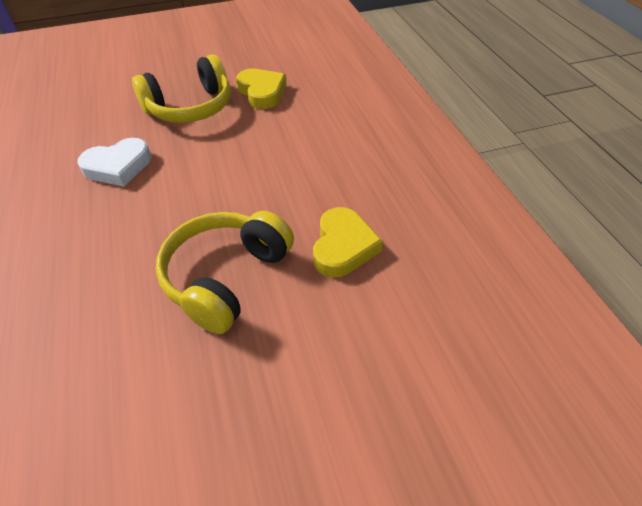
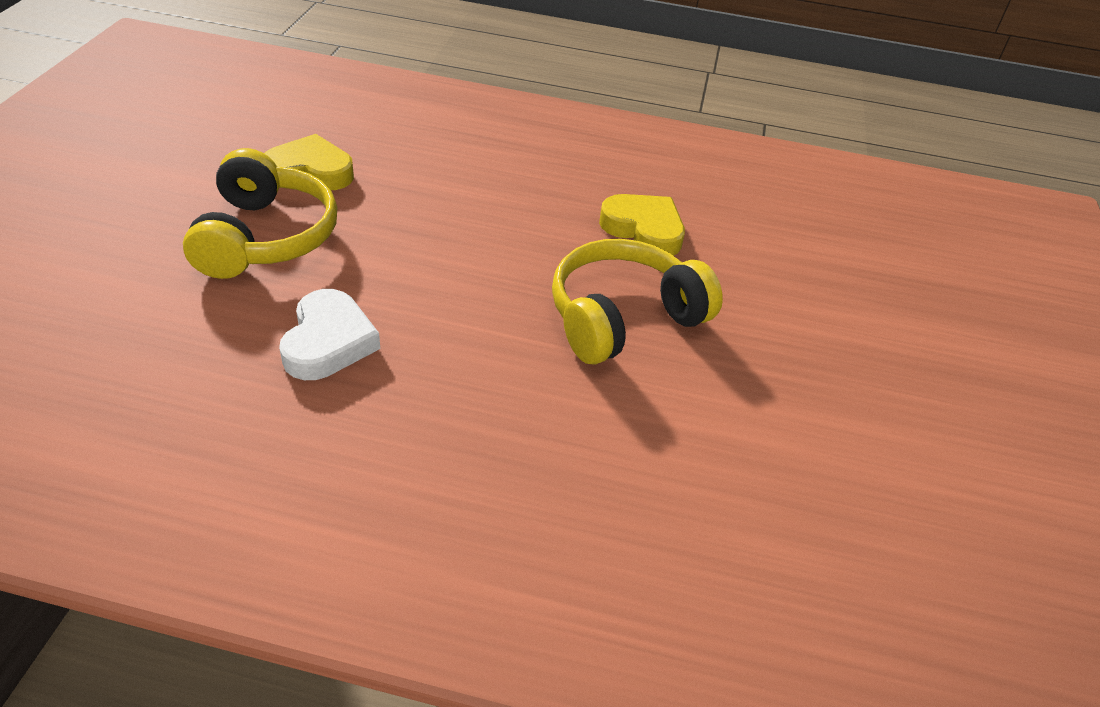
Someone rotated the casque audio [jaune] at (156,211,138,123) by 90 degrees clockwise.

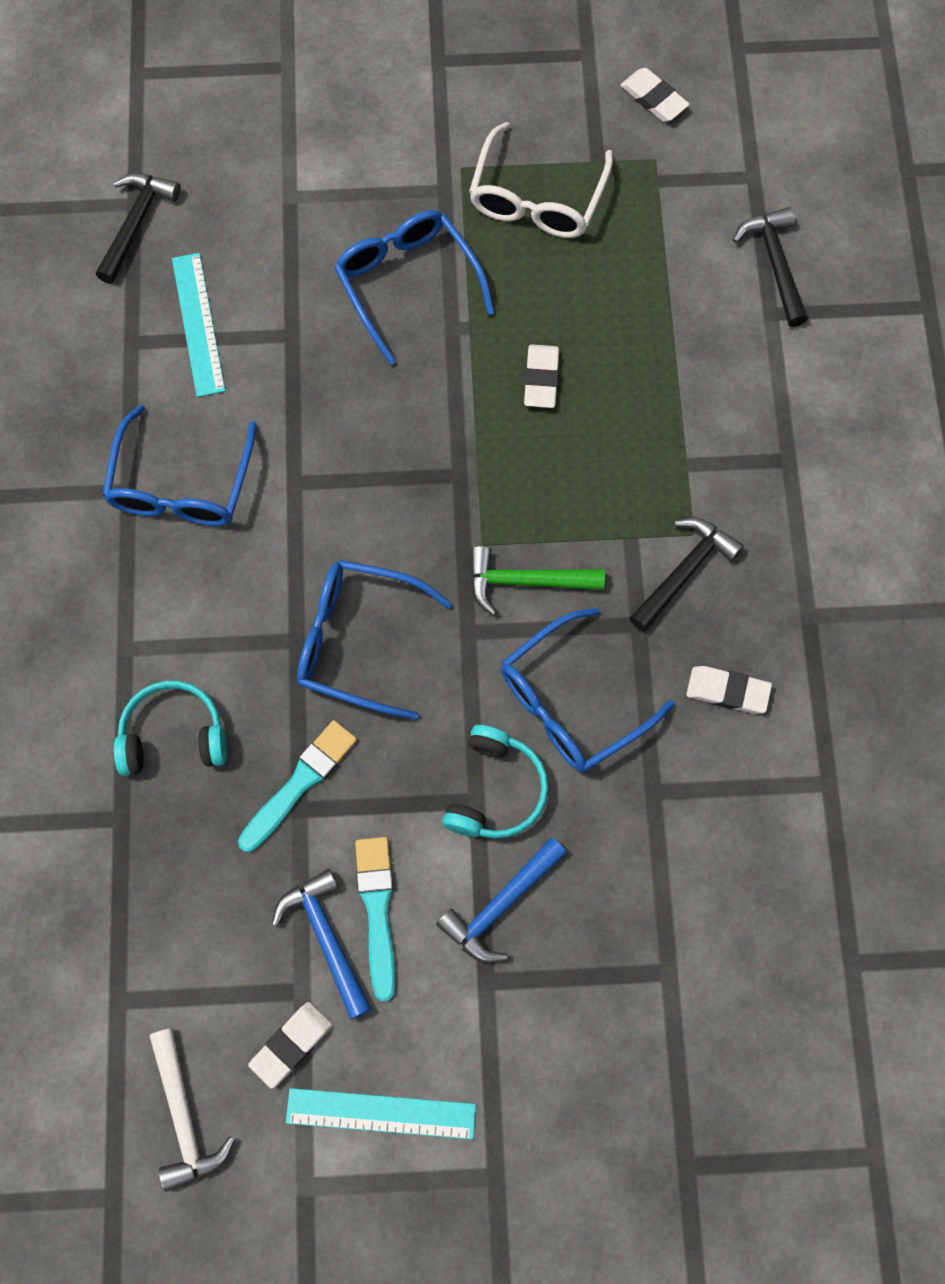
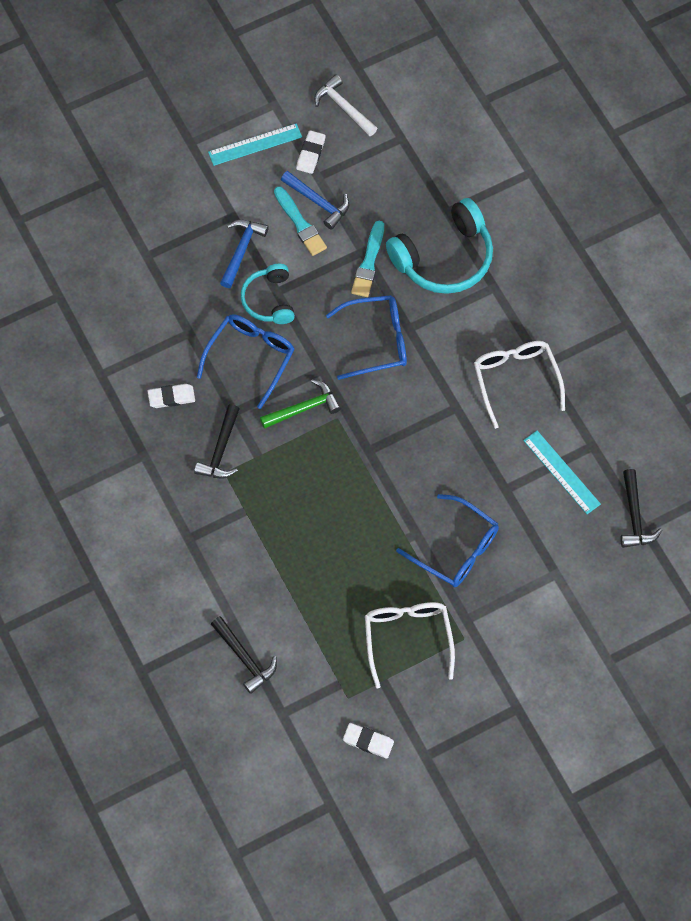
Someone took away the gomme [blanc] at (524,345,35,63).
Someone repainted the lunettes [bleu] at (102,404,155,122), which became the lunettes [blanc] at (474,341,91,88).
Someone scaled the casque audio [turquoise] at (114,680,113,96) by 1.68.

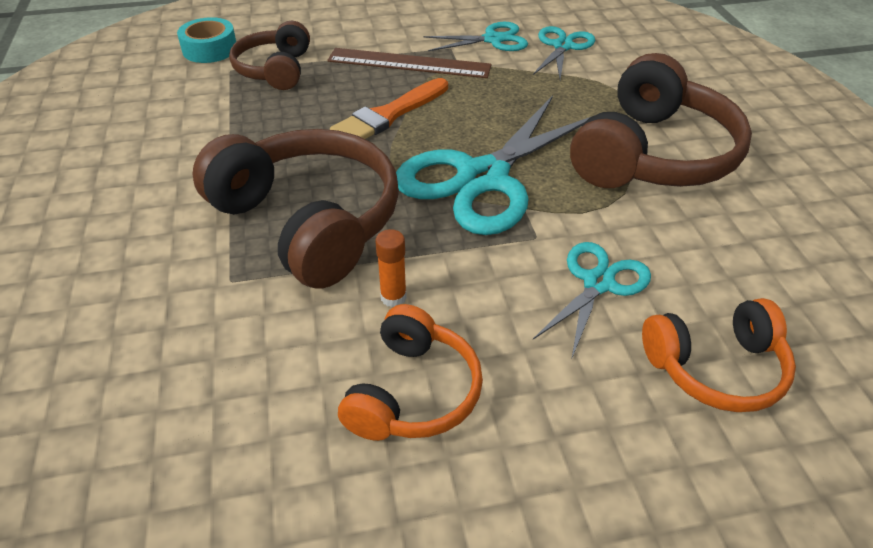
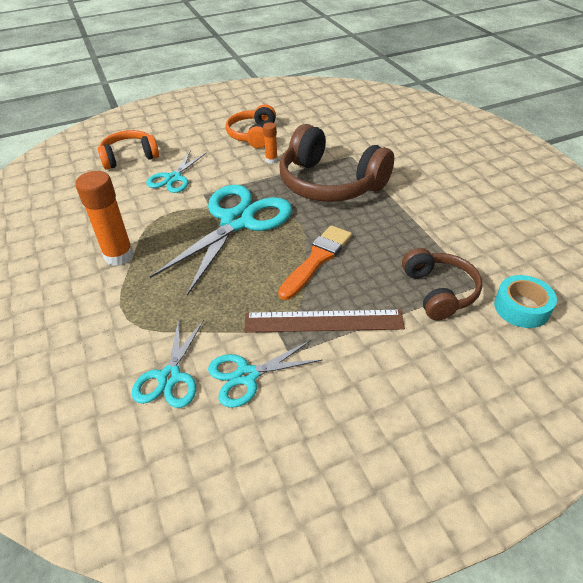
Someone swapped the casque audio [marron] at (570,53,182,135) for the bâton de colle [orange] at (75,171,59,95).

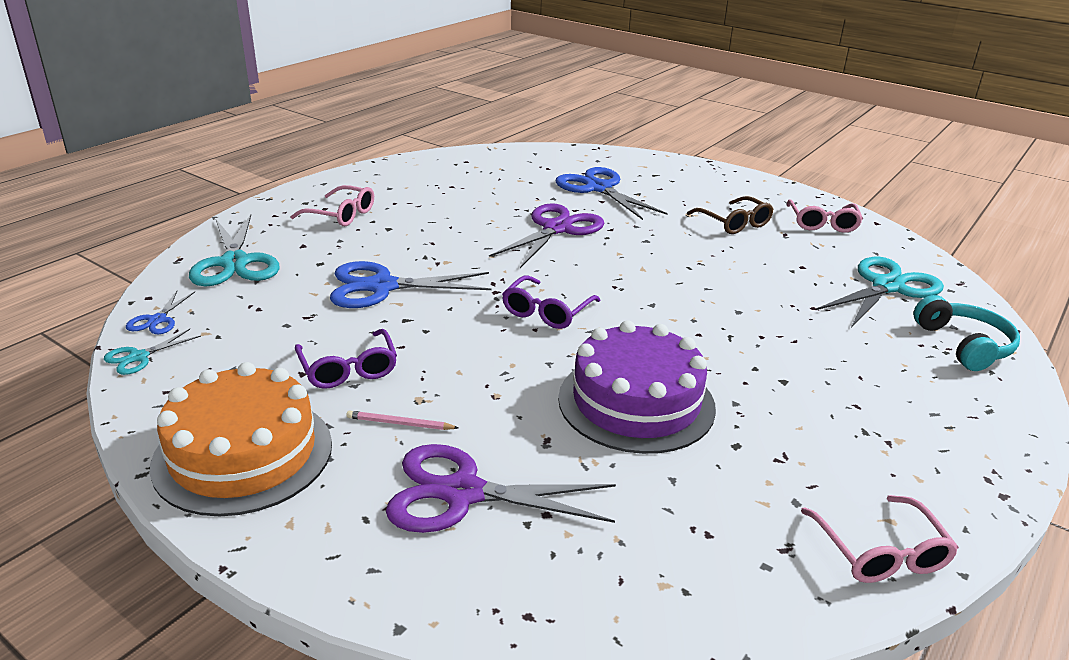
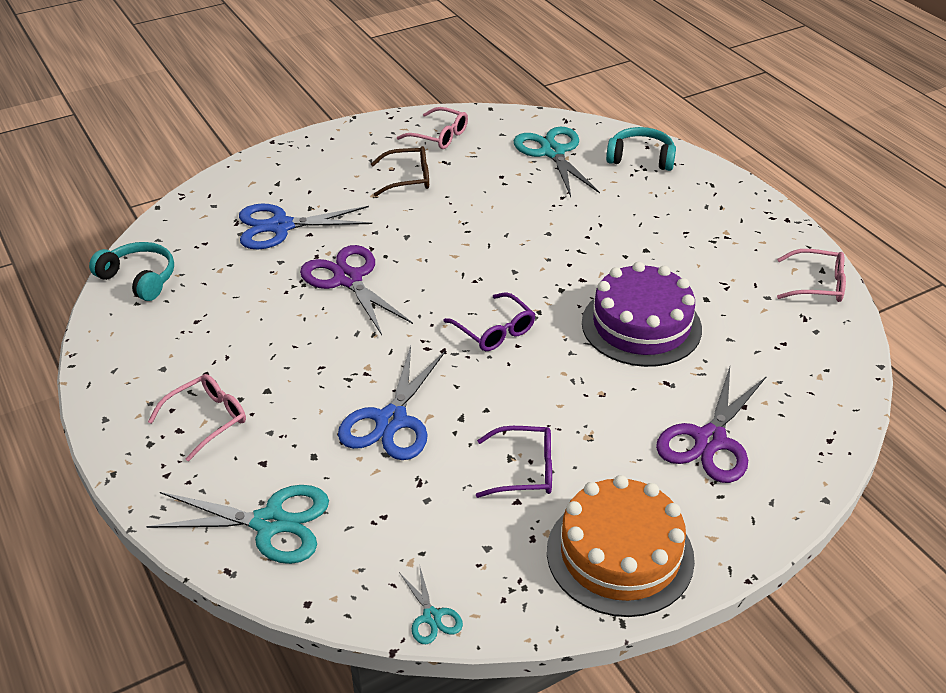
Someone took away the ciseaux [bleu] at (126,291,69,43).
Someone took away the crayon [rose] at (346,410,113,20).
Someone put down the casque audio [turquoise] at (89,242,85,59).

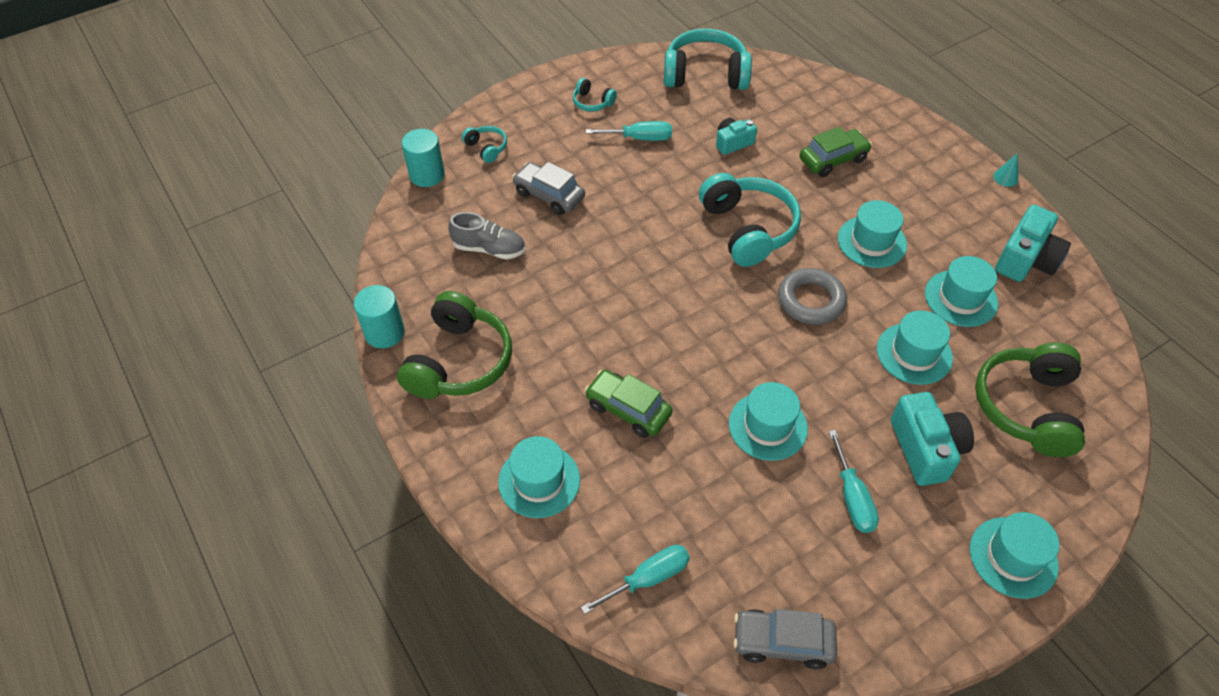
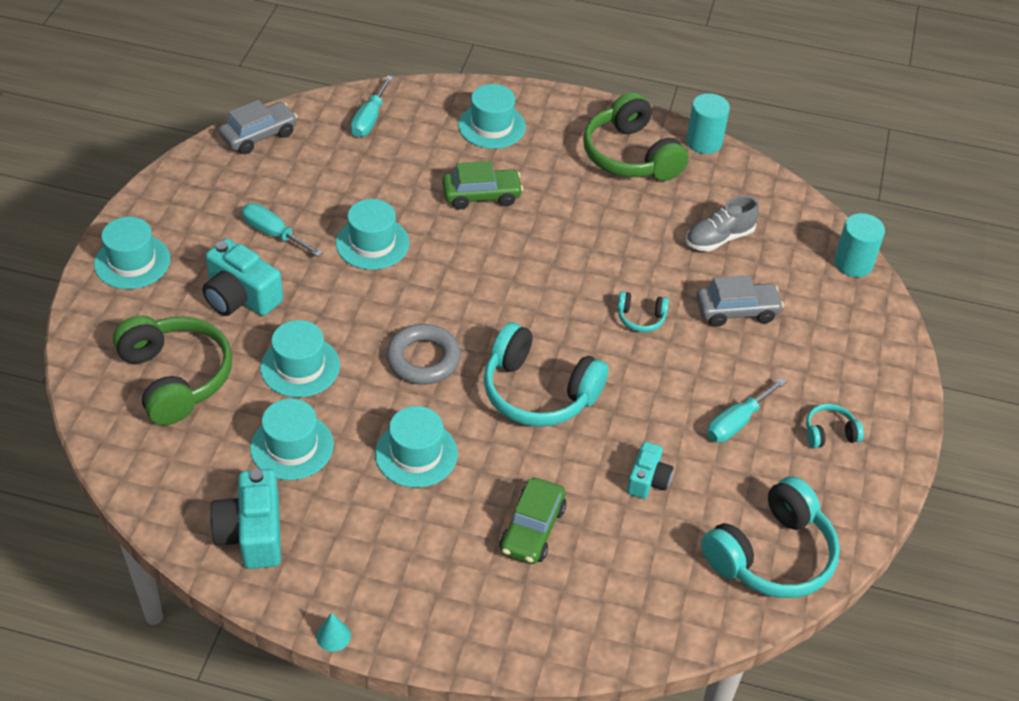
Someone carried the casque audio [turquoise] from (462,126,45,37) to (617,291,52,41).

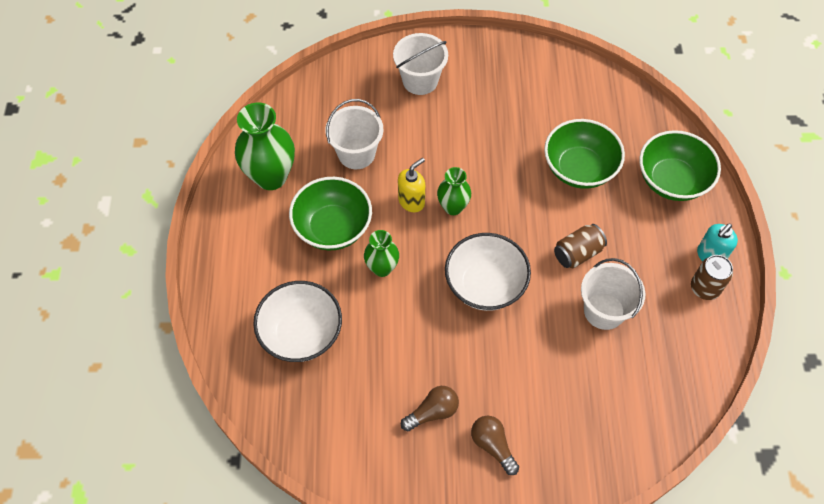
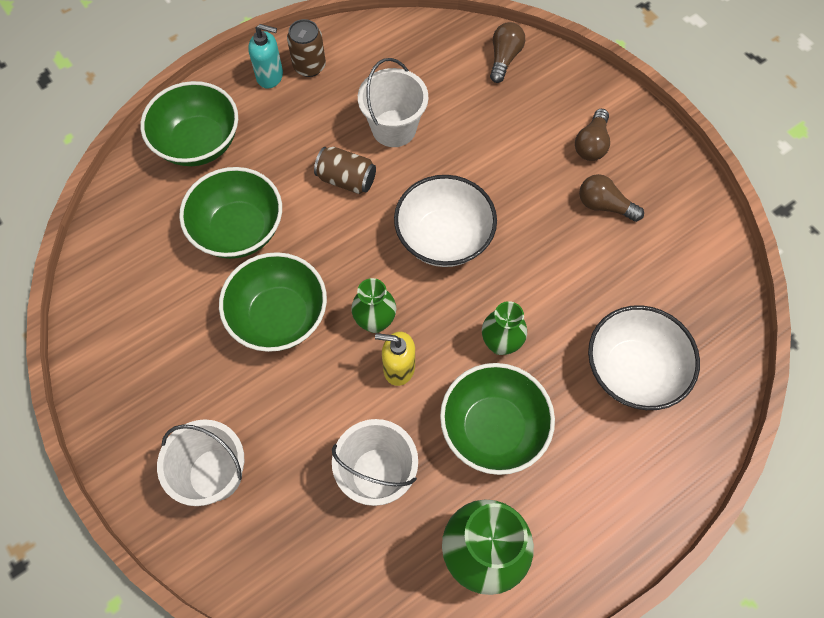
Someone put down the ampoule [marron] at (490,22,35,61).
Someone put down the bol [vert] at (219,252,108,100).

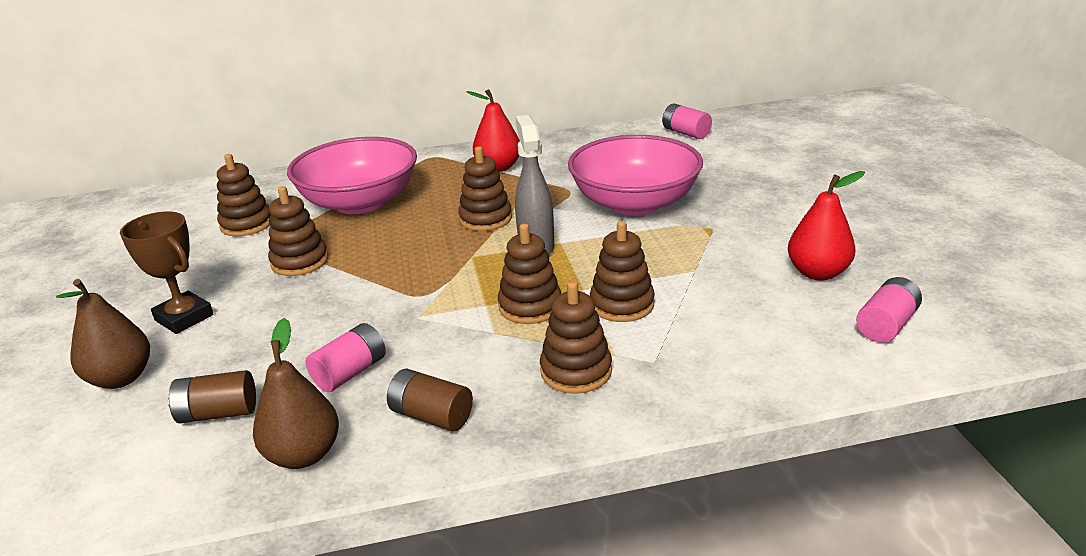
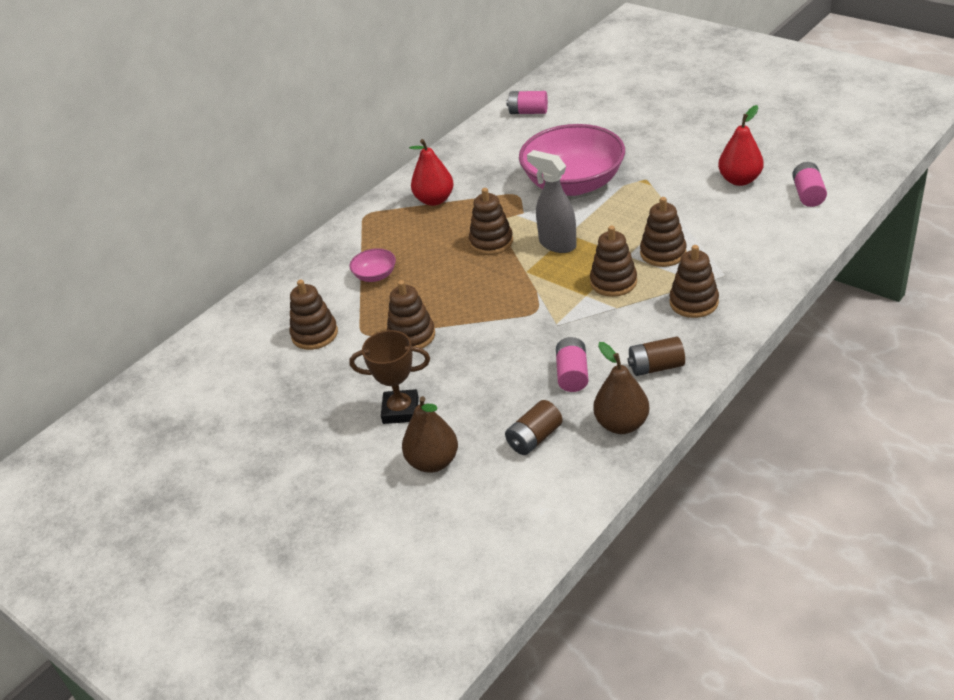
Someone scaled the bol [rose] at (287,137,130,77) by 0.42.

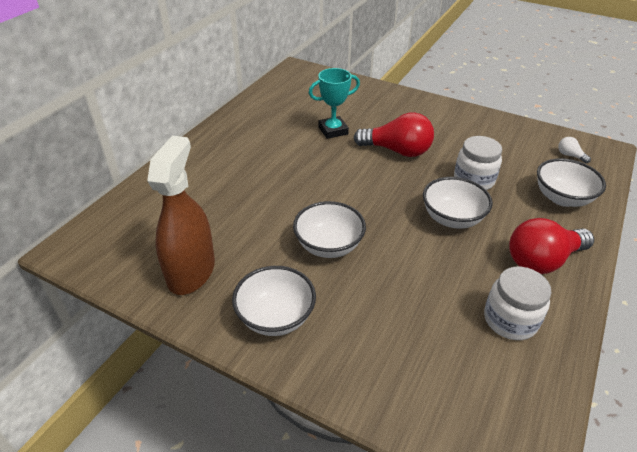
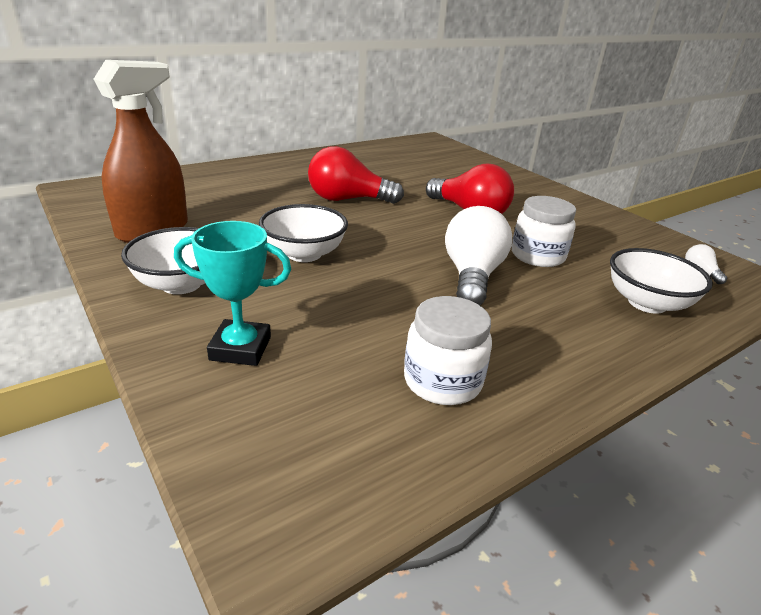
Someone carried the trophée [turquoise] from (309,68,51,71) to (174,221,117,145).
Someone swapped the bol [blanc] at (423,177,70,52) for the ampoule [blanc] at (445,206,67,99).
Someone carried the ampoule [rouge] from (509,218,85,56) to (308,146,96,58).

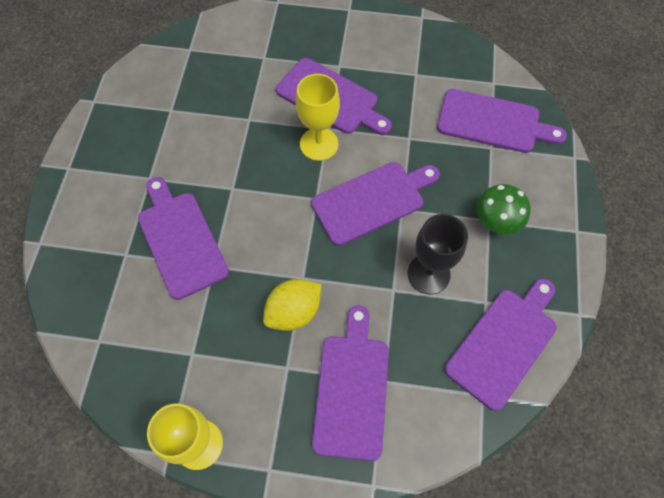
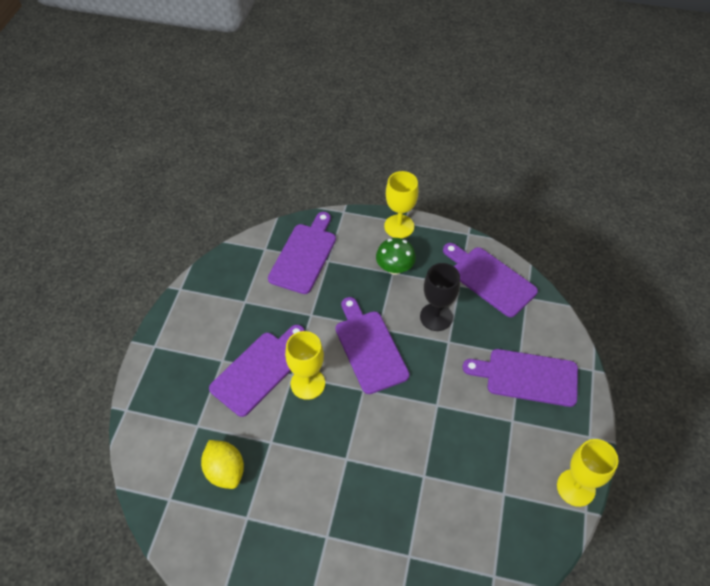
Someone took away the planche à découper [violet] at (138,177,91,123).
Someone carried the citron [jaune] from (263,279,58,52) to (201,440,43,49).
Someone put down the verre à pied [jaune] at (384,171,35,67).

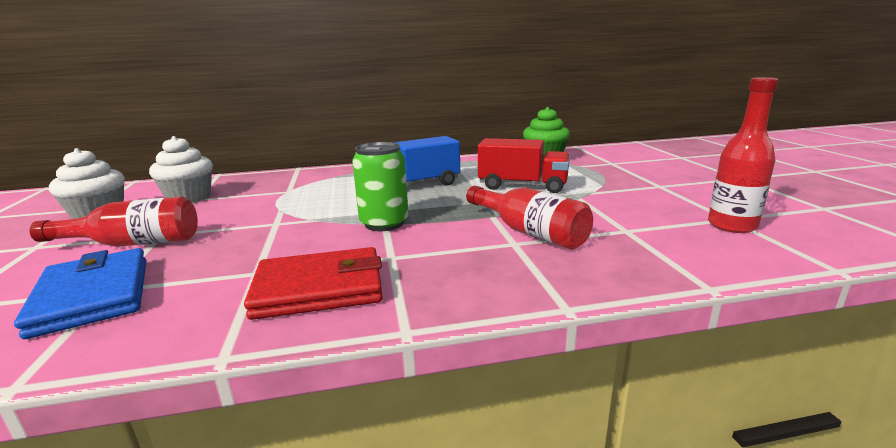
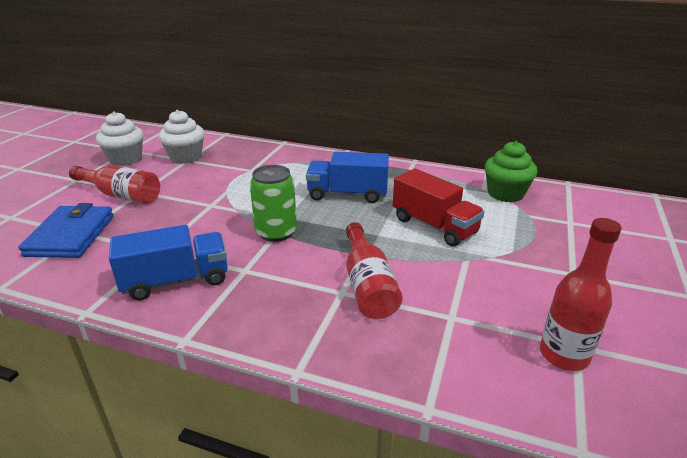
Someone swapped the portefeuille [rouge] at (244,247,139,73) for the camion [bleu] at (109,225,119,76).

